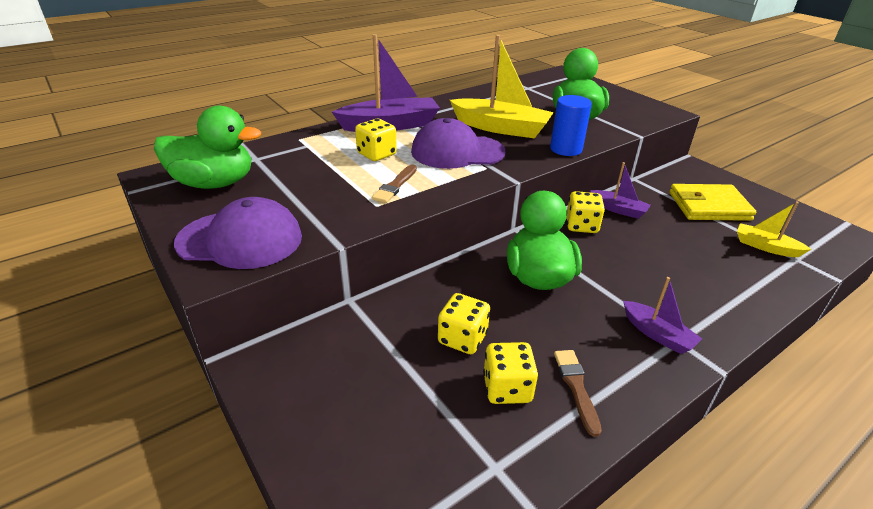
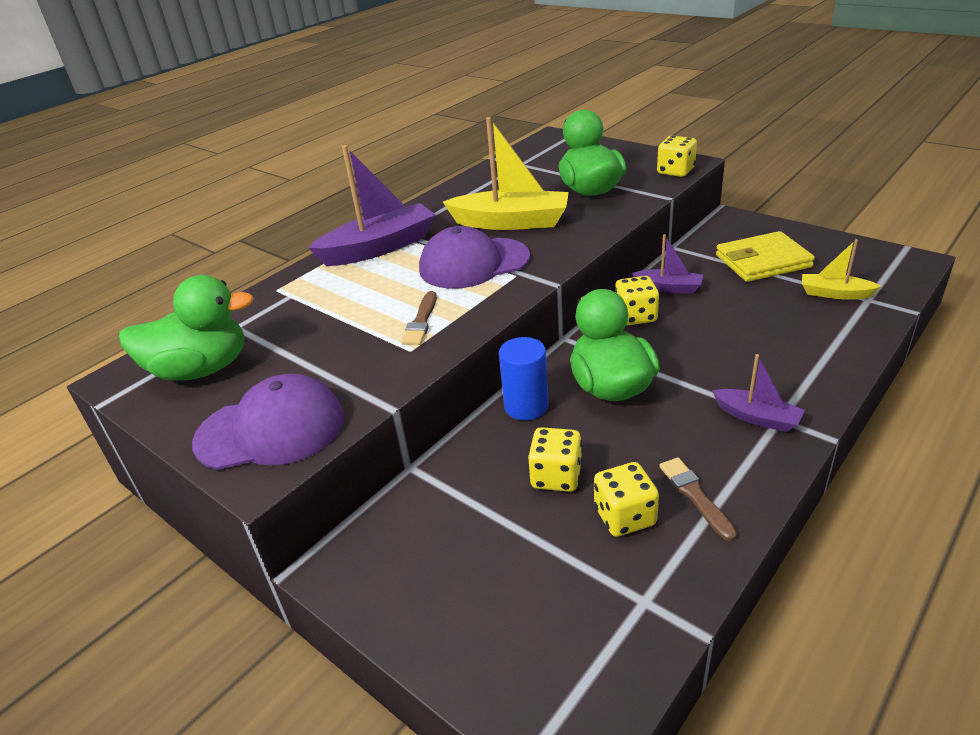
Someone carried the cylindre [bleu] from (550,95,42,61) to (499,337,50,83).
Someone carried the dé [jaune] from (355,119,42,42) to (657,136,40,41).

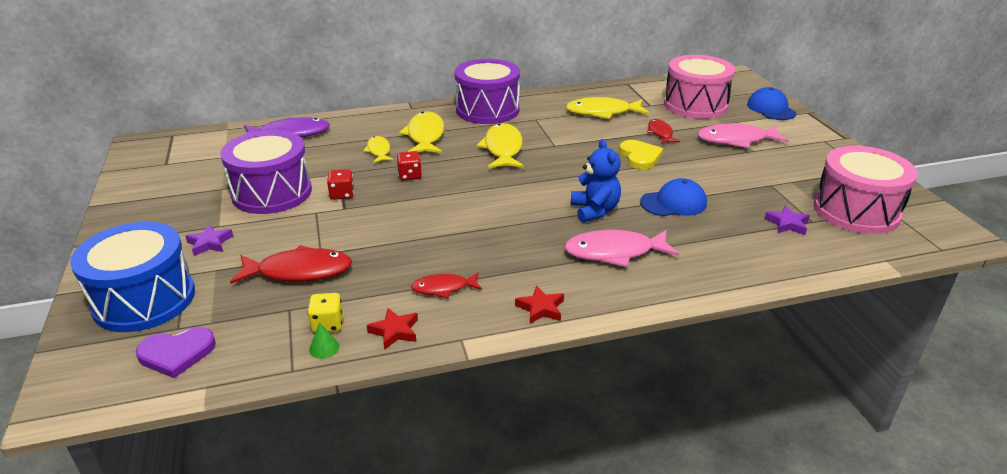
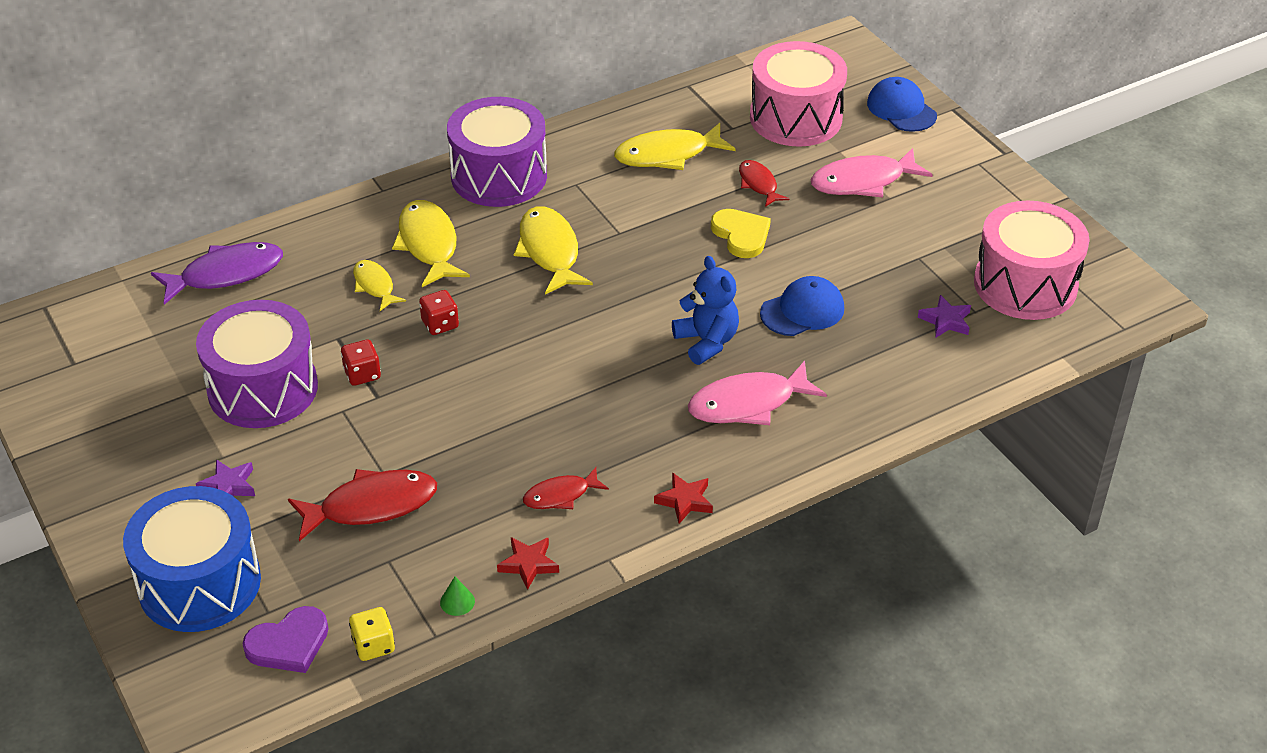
Someone carried the dé [jaune] from (308,293,35,40) to (349,607,46,54).

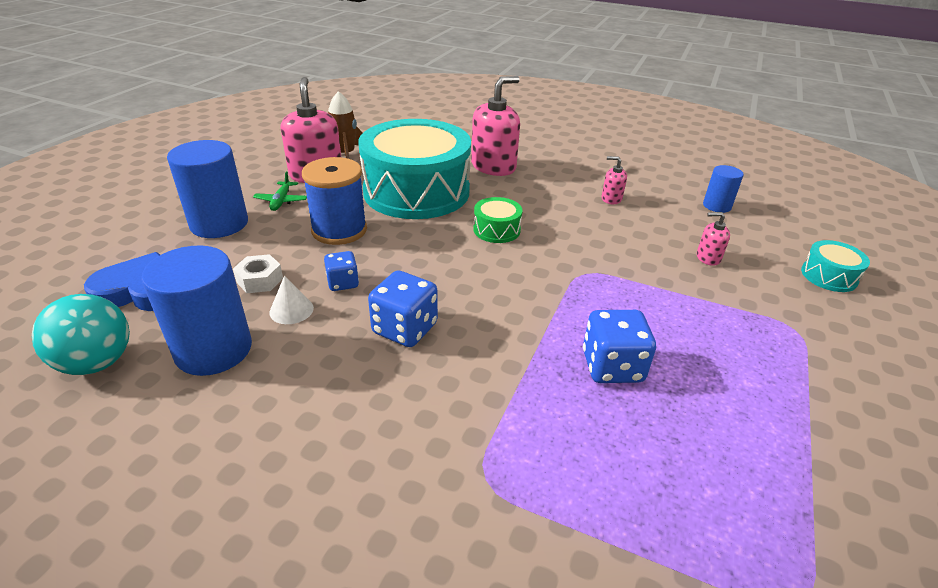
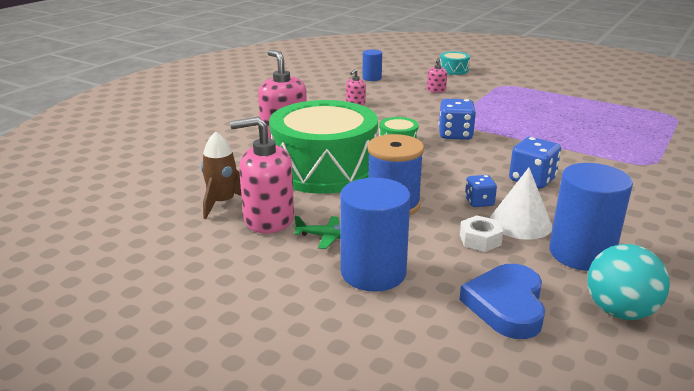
Someone repainted the tambour [turquoise] at (358,119,113,100), which became the tambour [vert] at (269,100,109,94).
Someone scaled the cône [blanc] at (269,275,45,49) by 1.67.
Someone carried the dé [bleu] from (583,310,73,73) to (439,99,37,41).

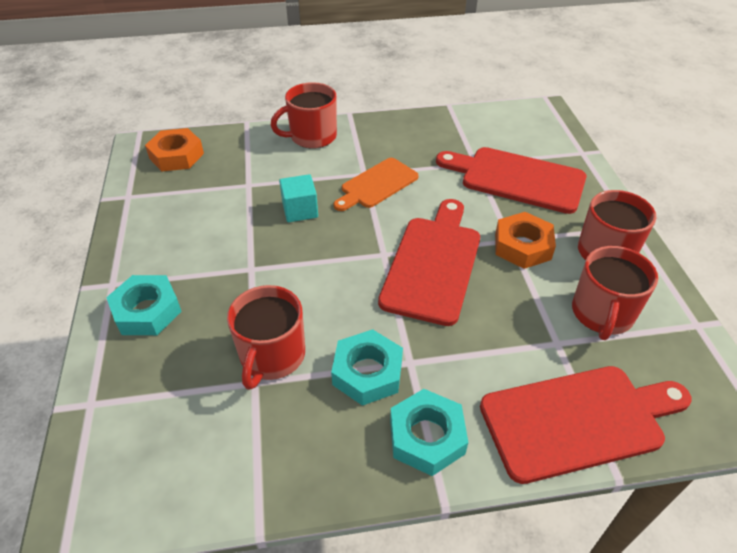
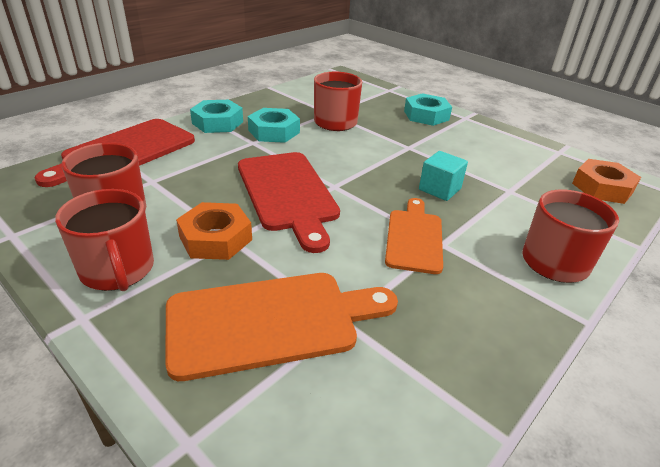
Someone repainted the planche à découper [rouge] at (436,147,150,67), which became the planche à découper [orange] at (165,273,233,108).

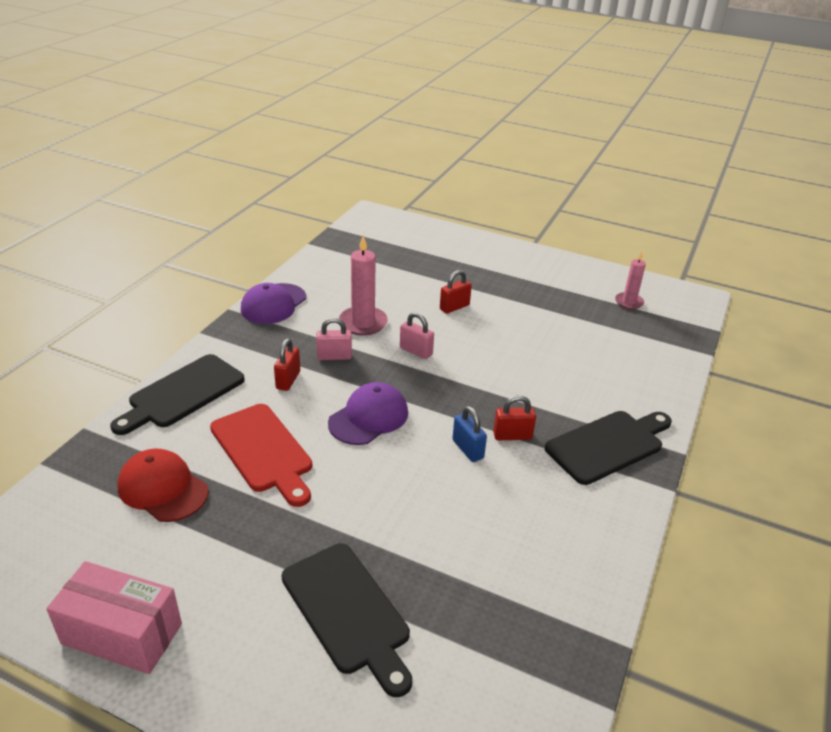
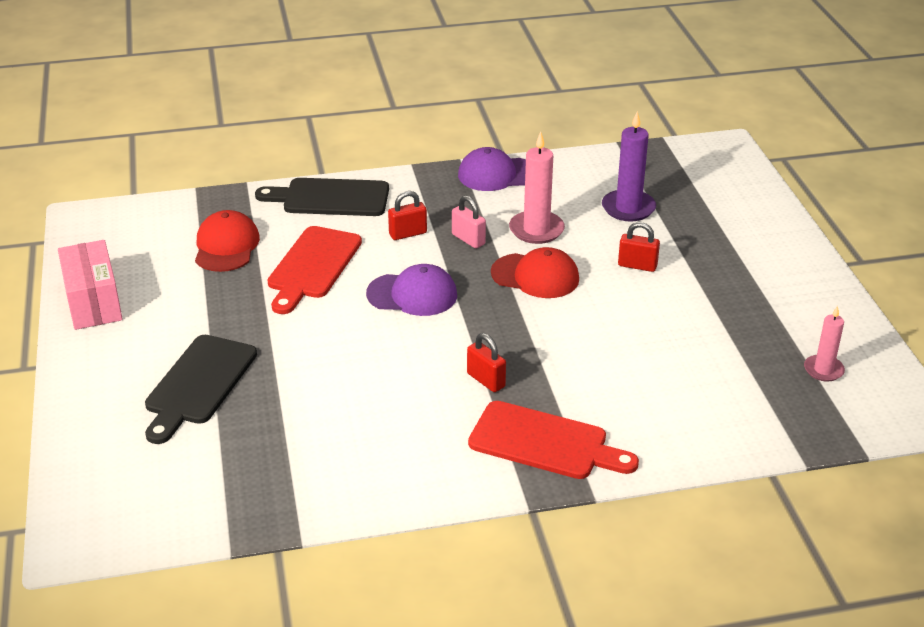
Someone swapped the cadenas [rose] at (400,312,34,47) for the casquette [rouge] at (491,247,88,51).
Someone took away the cadenas [bleu] at (453,406,34,56).
Someone repainted the planche à découper [noir] at (545,411,127,74), which became the planche à découper [rouge] at (468,401,171,78).
Someone put down the bougie [violet] at (602,111,54,111).

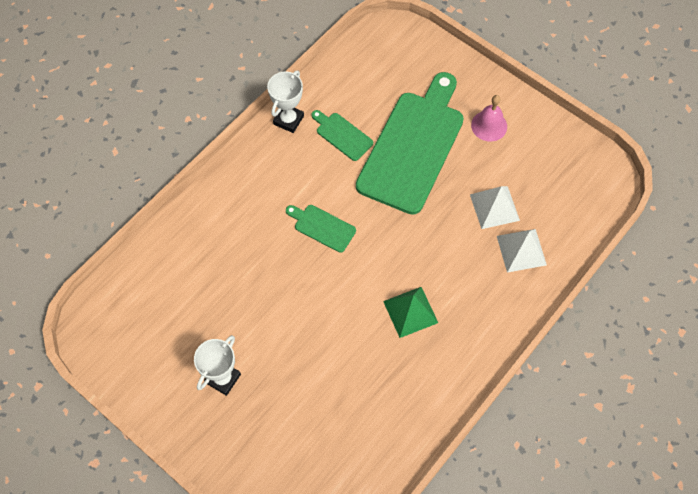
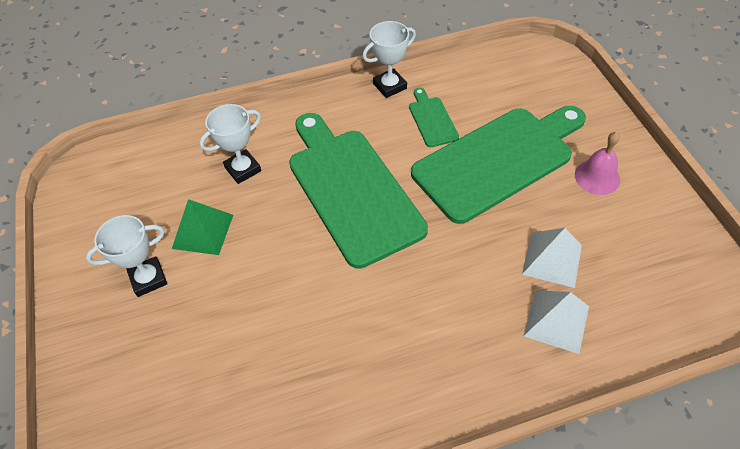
Someone scaled the planche à découper [vert] at (286,205,70,48) by 2.32.
Someone carried the pyramide [vert] from (383,287,55,51) to (172,199,61,56).
Someone put down the trophée [blanc] at (199,104,62,80).

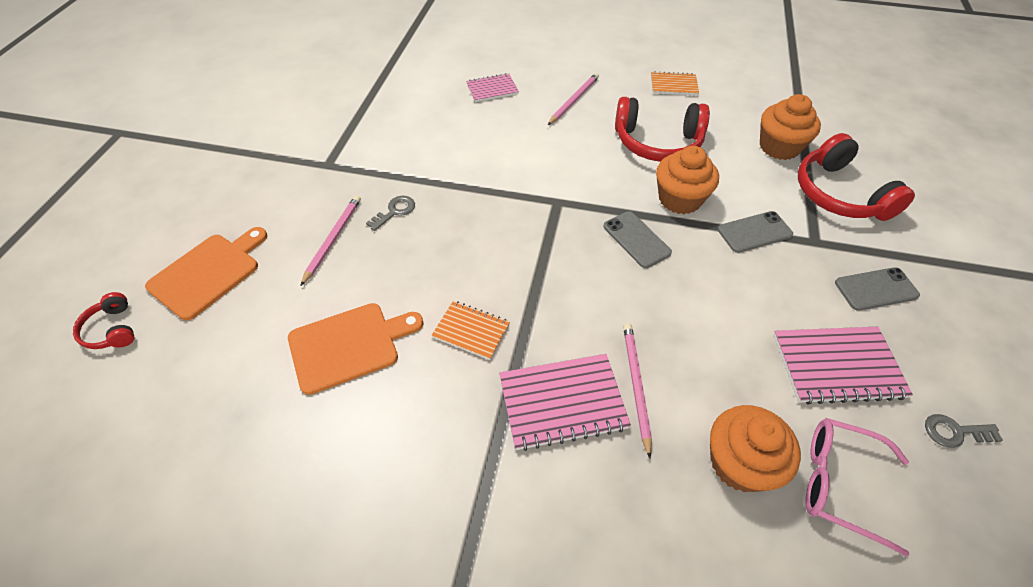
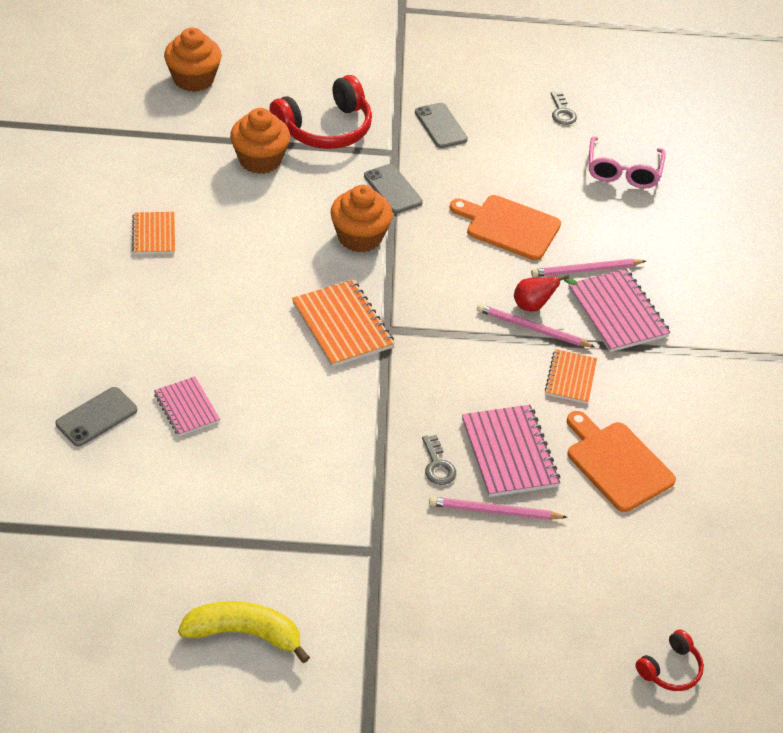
Someone carried the crayon [rose] from (548,73,51,52) to (477,304,118,43).
Someone took away the casque audio [rouge] at (615,97,95,65).
Someone rotated the clé [gris] at (366,196,49,35) by 135 degrees counterclockwise.
Someone carried the téléphone [gris] from (603,211,69,57) to (56,387,81,59).
Someone carried the planche à découper [orange] from (145,227,122,93) to (449,195,112,65).
Someone carried the carnet [rose] from (773,326,140,79) to (462,405,98,92).
Someone carried the muffin [orange] from (710,405,91,87) to (164,27,58,65).
Someone put down the poire [rouge] at (514,275,63,37).
Someone put down the carnet [orange] at (292,280,103,87).
Someone put down the banane [jaune] at (178,601,132,62).

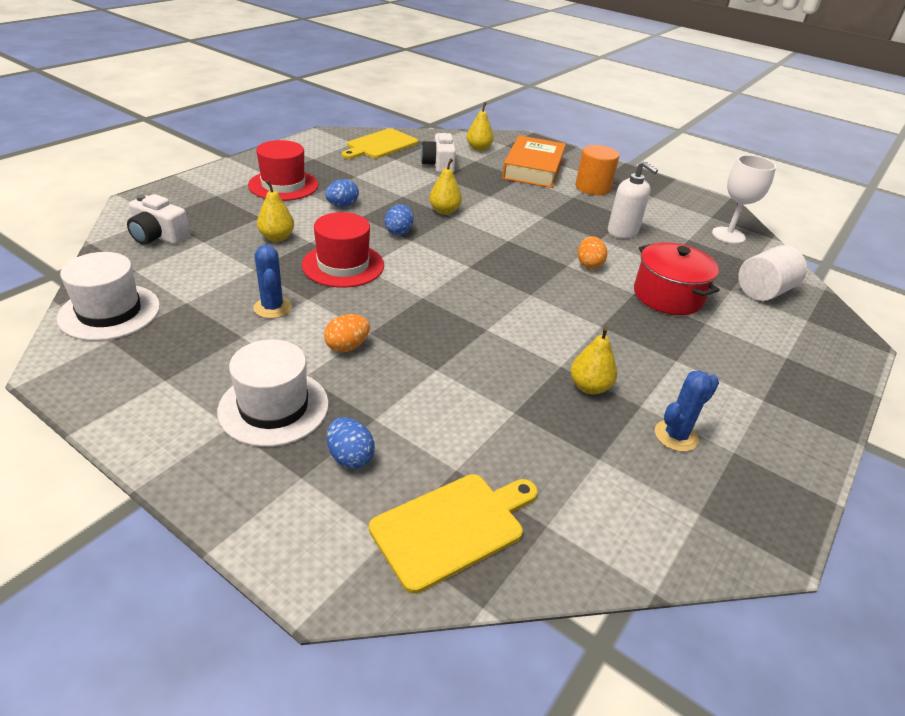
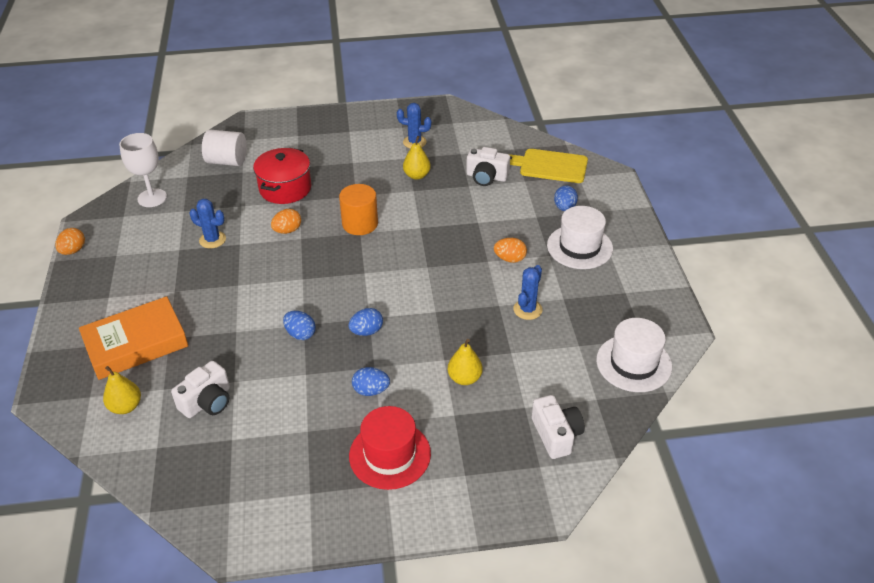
Someone took away the planche à découper [jaune] at (342,128,76,31).
Someone carried the cylindre [orange] from (575,145,45,50) to (339,184,39,51).
Someone swapped the poire [jaune] at (429,158,33,57) for the œuf [bleu] at (283,311,33,29).
Someone swapped the distributeur de savon [blanc] at (608,161,50,77) for the cactus [bleu] at (189,199,37,49).
Someone took away the chapeau [rouge] at (302,212,82,76).
Someone put down the appareil photo [blanc] at (466,147,44,39).
Someone put down the œuf [orange] at (55,228,30,27).

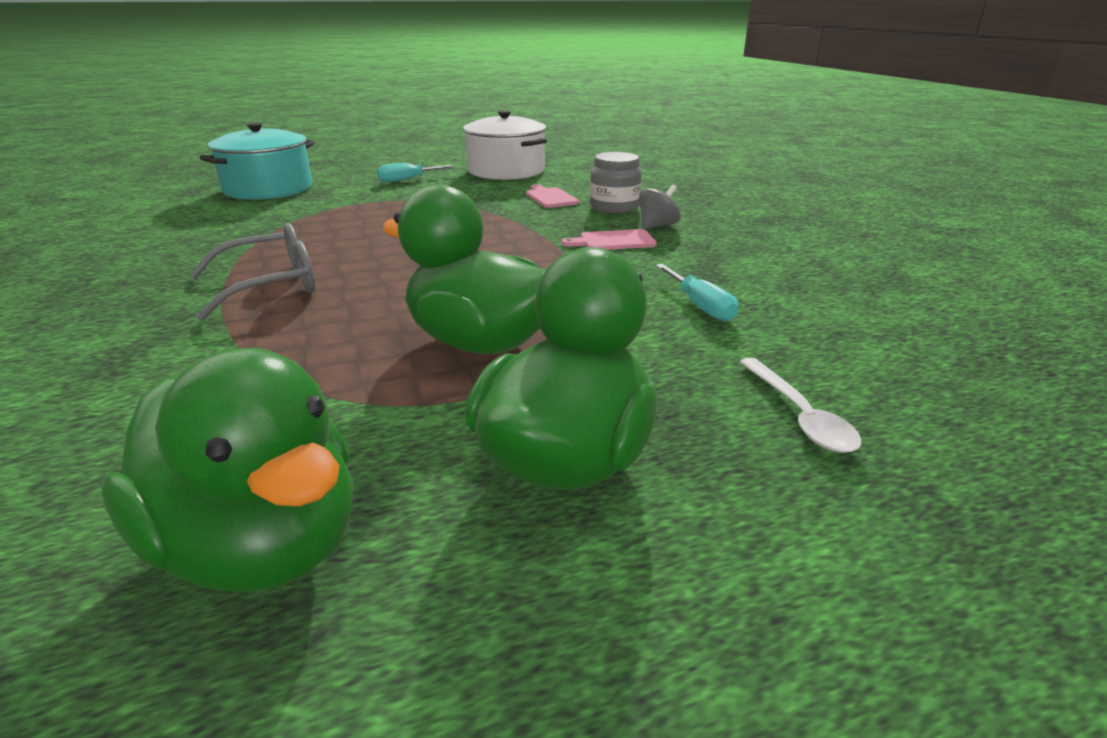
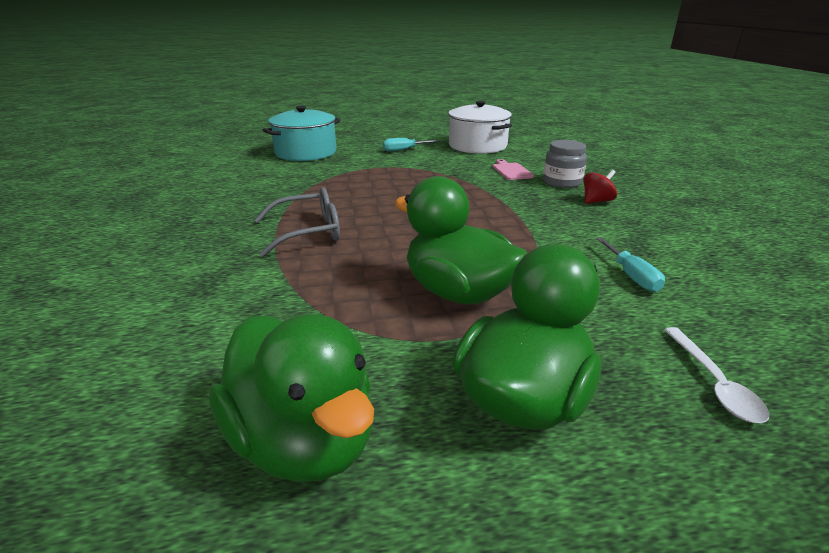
Someone repainted the toupie [gris] at (639,184,42,45), which became the toupie [rouge] at (584,170,33,34).
Someone took away the planche à découper [rose] at (561,229,96,21).

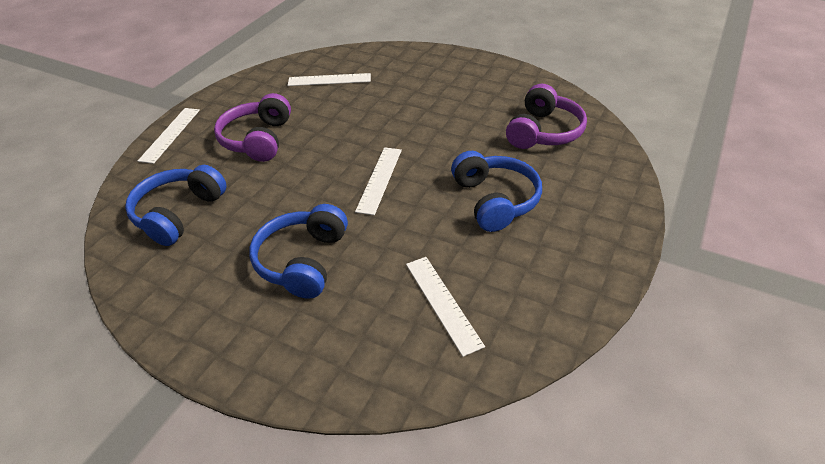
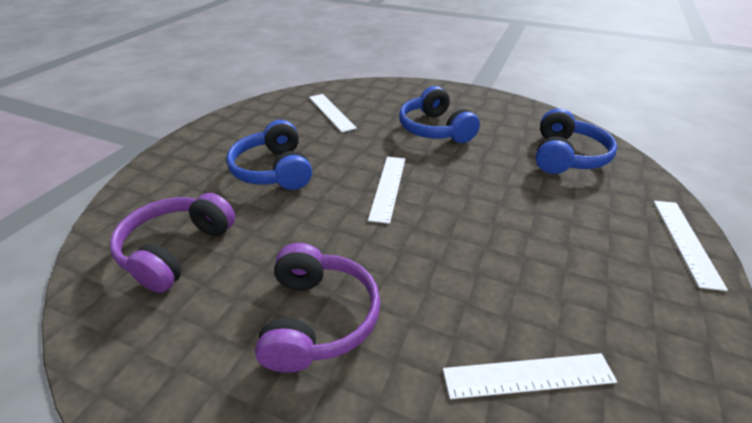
Someone carried the casque audio [violet] from (214,93,77,69) to (255,243,126,130).
Someone rotated the casque audio [bleu] at (249,204,99,95) by 150 degrees clockwise.

